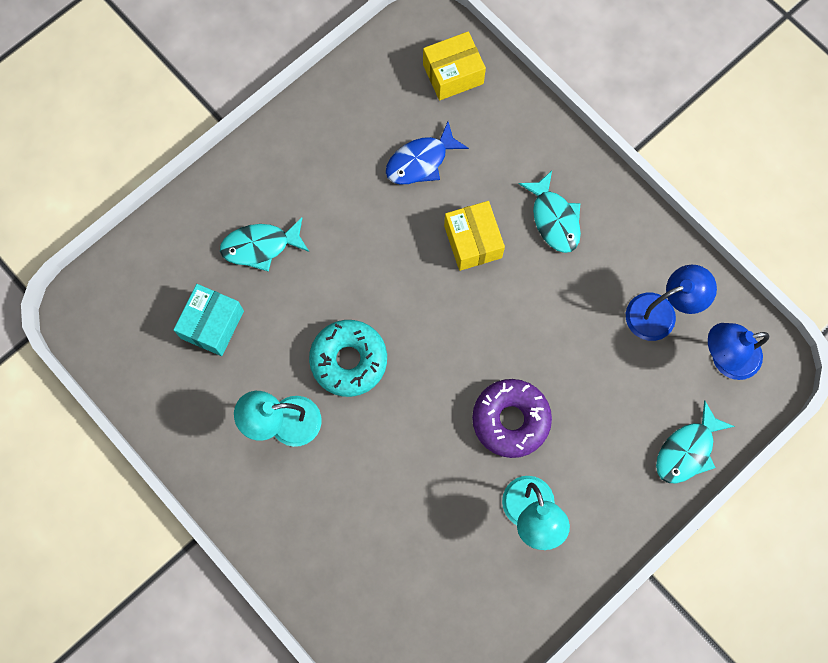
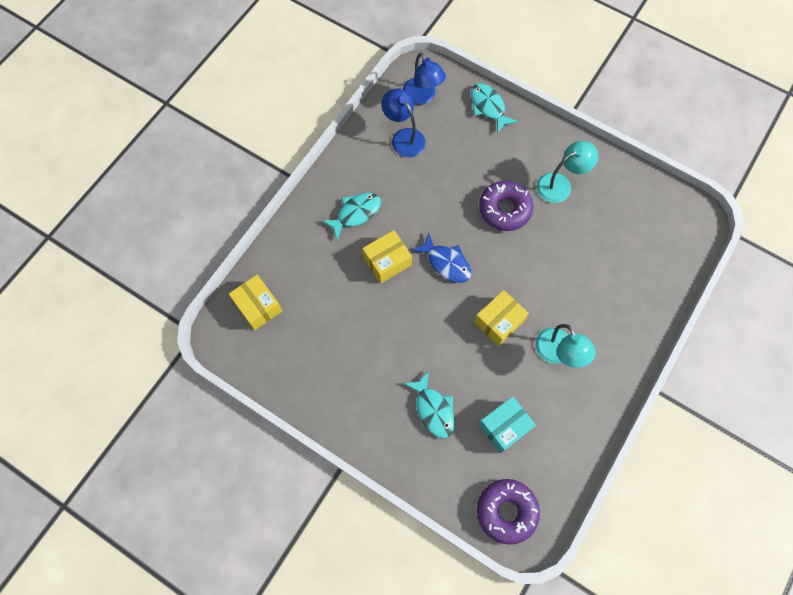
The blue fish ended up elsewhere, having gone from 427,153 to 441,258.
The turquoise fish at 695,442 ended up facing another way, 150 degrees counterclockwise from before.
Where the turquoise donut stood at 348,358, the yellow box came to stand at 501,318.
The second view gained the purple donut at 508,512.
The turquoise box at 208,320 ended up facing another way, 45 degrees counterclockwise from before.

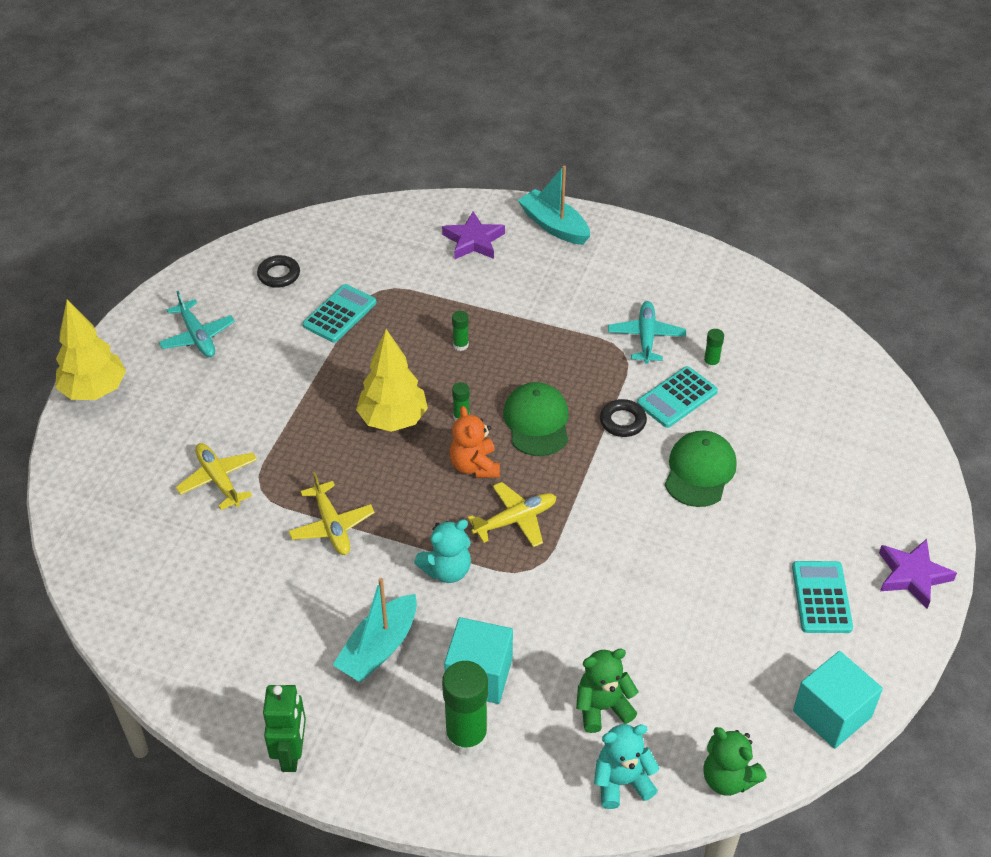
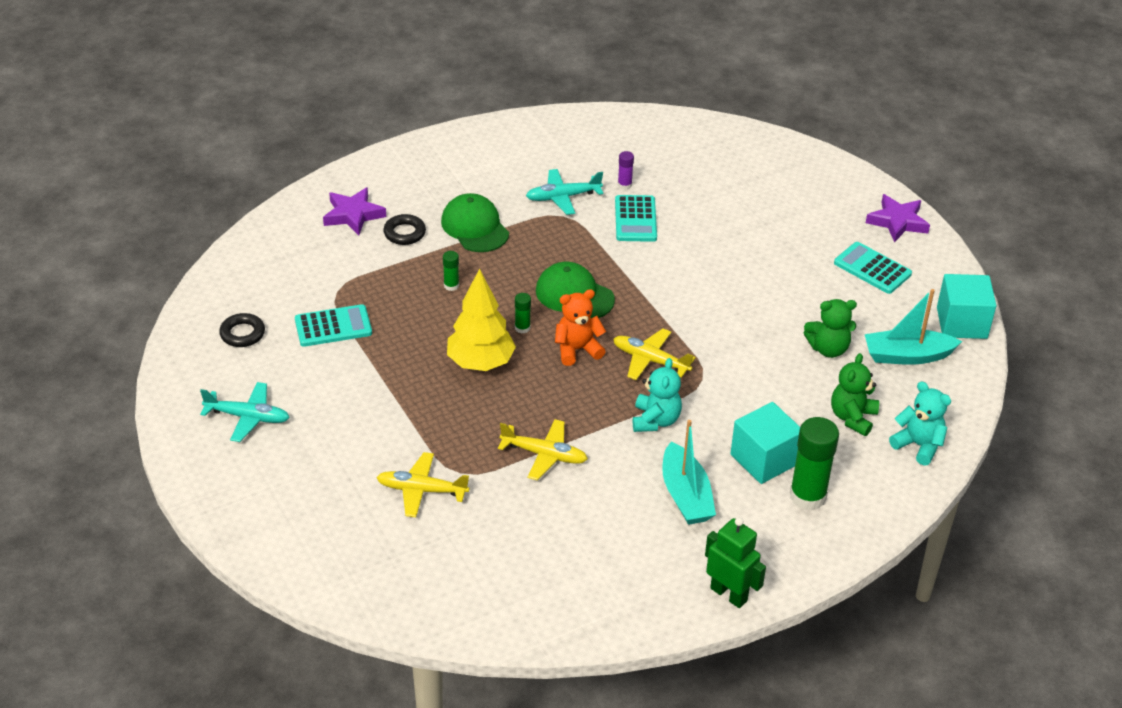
The turquoise calculator at 340,313 ended up facing another way, 90 degrees clockwise from before.
The black ring ended up elsewhere, having gone from 623,418 to 404,229.
The green cap ended up elsewhere, having gone from 701,468 to 475,222.
The turquoise plane at 647,332 ended up facing another way, 60 degrees counterclockwise from before.
The orange teddy bear at 475,442 ended up facing another way, 135 degrees clockwise from before.
The yellow plane at 512,514 ended up facing another way, 75 degrees counterclockwise from before.
What was the green glue stick at 713,349 turned into the purple glue stick at 626,170.
The green teddy bear ended up elsewhere, having gone from 735,761 to 830,328.
The turquoise boat ended up elsewhere, having gone from 554,205 to 913,327.
The turquoise teddy bear at 627,766 ended up facing another way, 105 degrees clockwise from before.
The second view lost the yellow tree at 90,350.

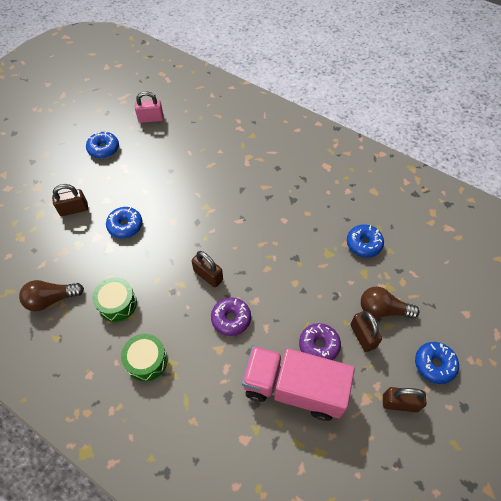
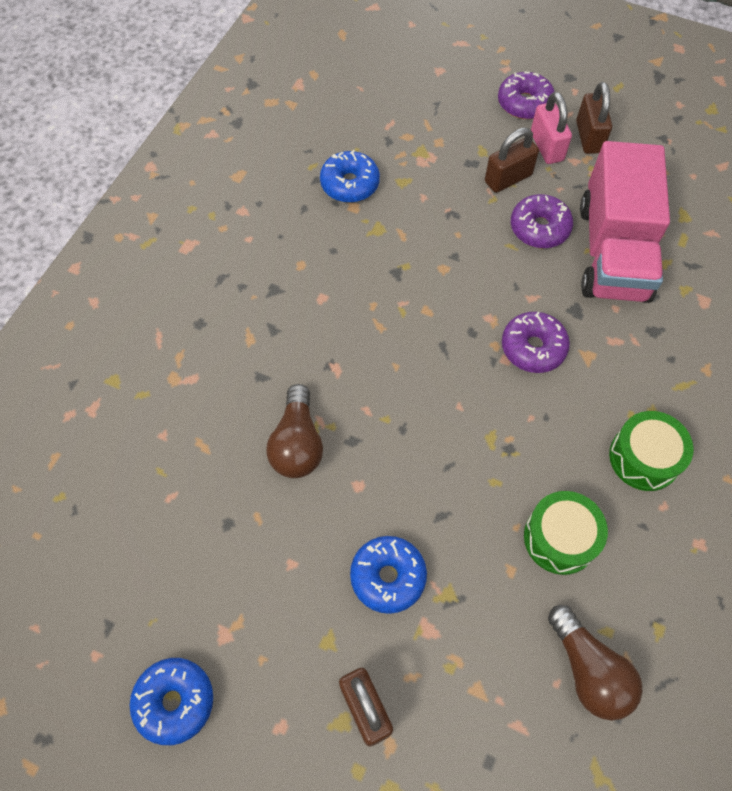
The brown light bulb ended up elsewhere, having gone from 390,302 to 294,431.
What was the blue donut at 437,363 turned into the purple donut at 526,95.
The pink padlock ended up elsewhere, having gone from 149,107 to 551,128.
The second view lost the brown padlock at 207,269.

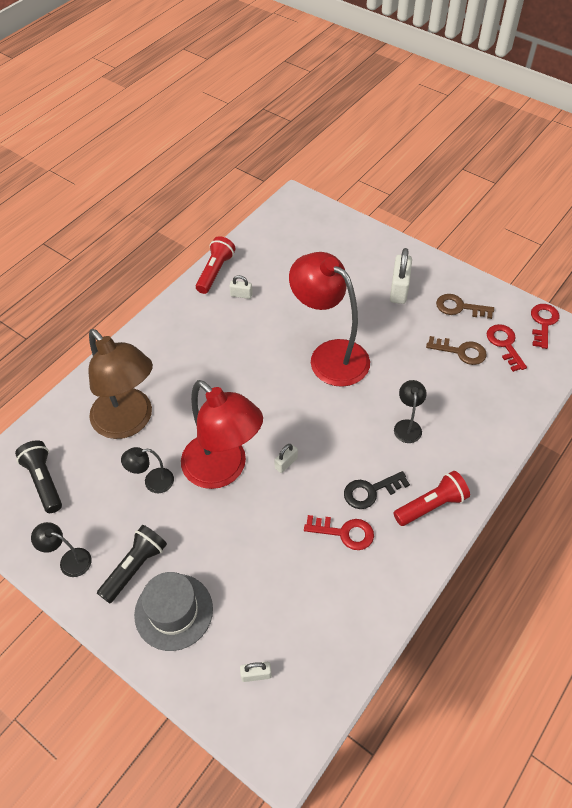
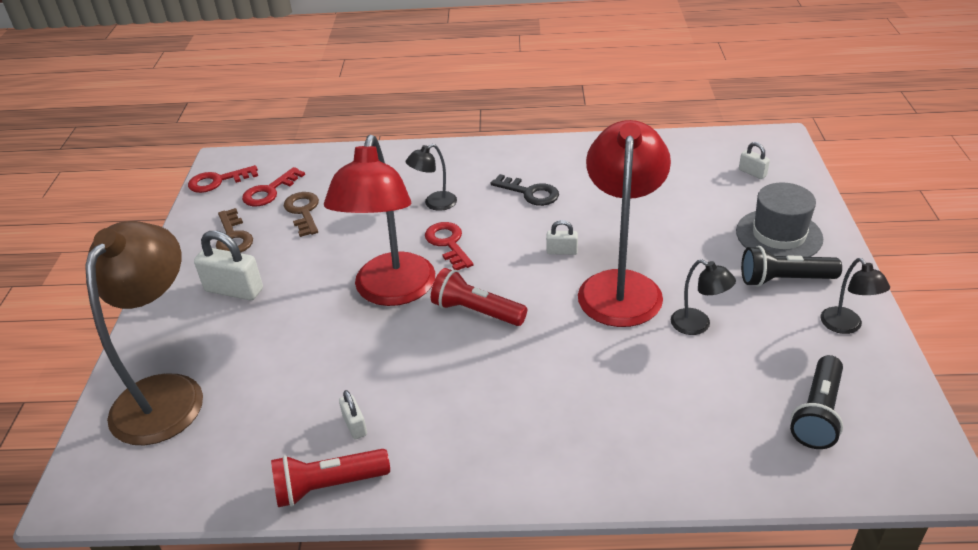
The brown lamp ended up elsewhere, having gone from 120,384 to 144,333.
The white padlock at 401,276 ended up facing another way, 45 degrees clockwise from before.
The red key ended up elsewhere, having gone from 339,532 to 449,246.
The red flashlight ended up elsewhere, having gone from 431,498 to 479,297.

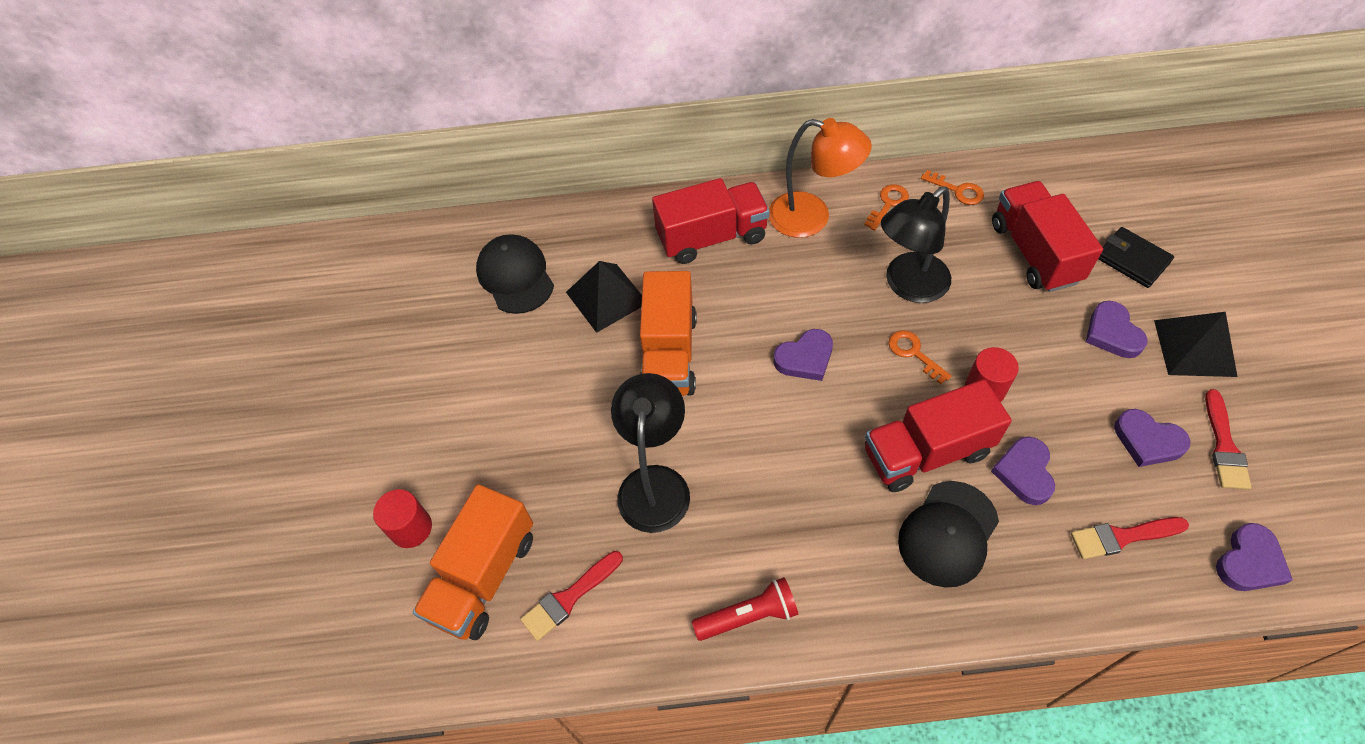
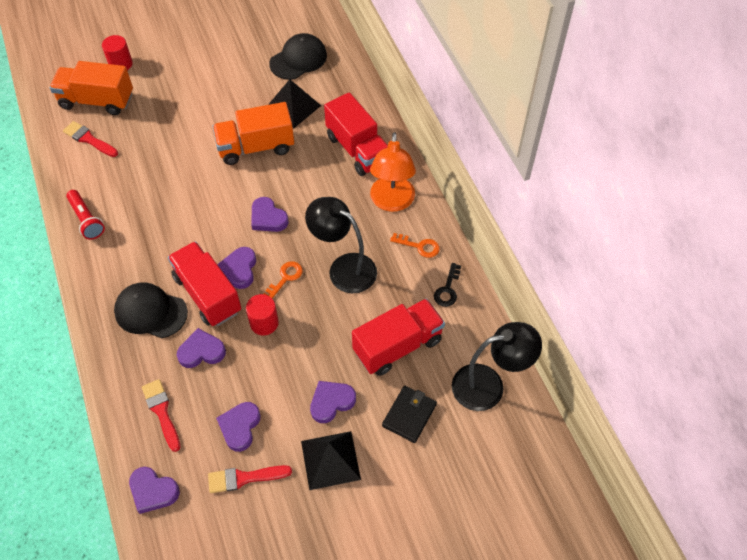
The second view gained the purple heart at 236,268.
What was the orange key at 952,187 turned into the black key at 447,285.
The black lamp ended up elsewhere, having gone from 650,453 to 497,366.

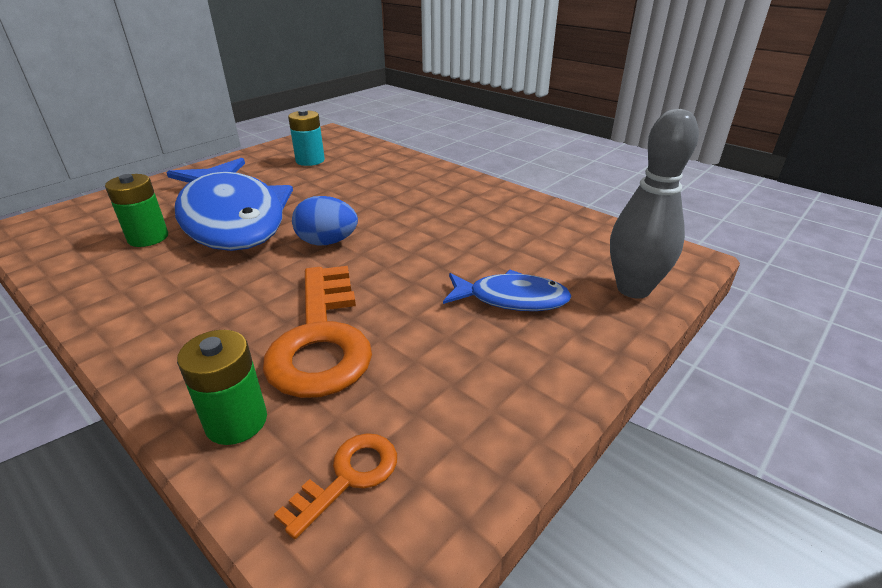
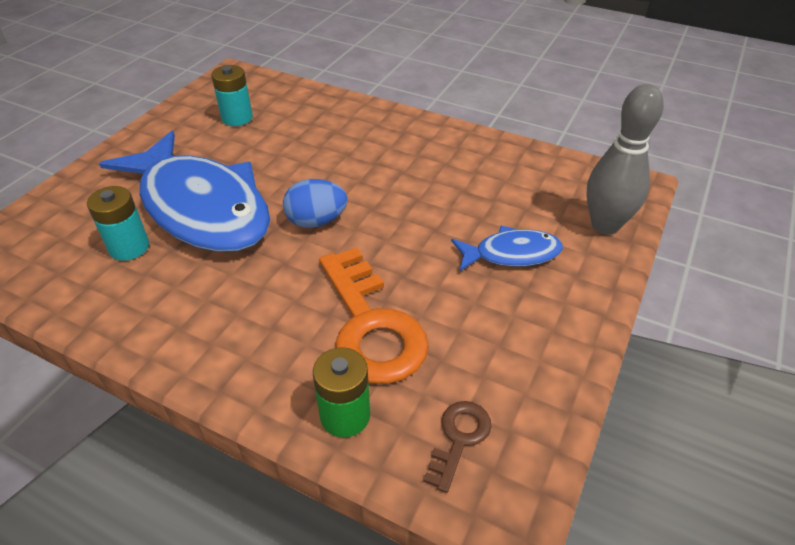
What was the green battery at 136,210 turned into the turquoise battery at 118,223.
What was the orange key at 335,486 turned into the brown key at 457,447.

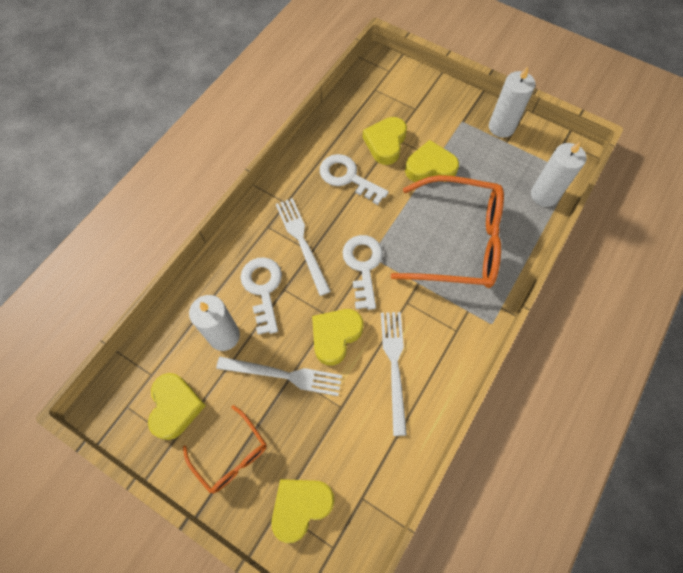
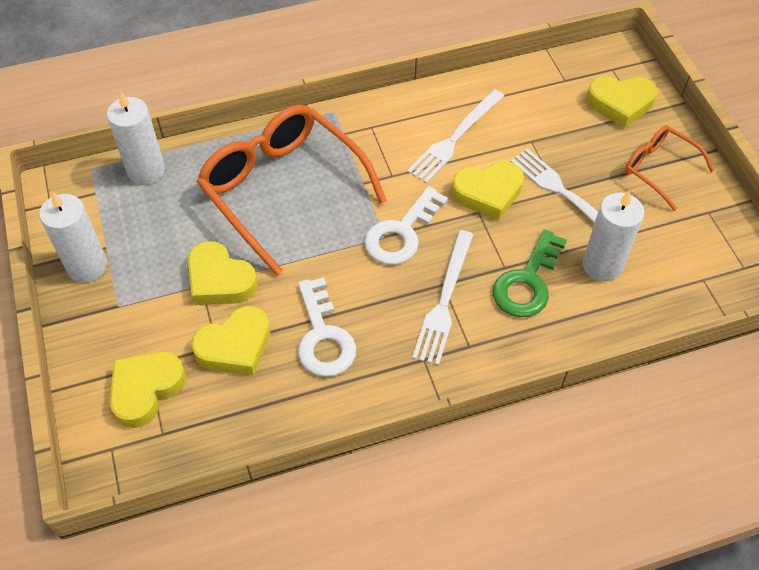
The yellow heart ended up elsewhere, having gone from 177,406 to 148,390.
What was the white key at 261,296 turned into the green key at 530,273.
The orange glasses at 225,449 ended up facing another way, 45 degrees counterclockwise from before.

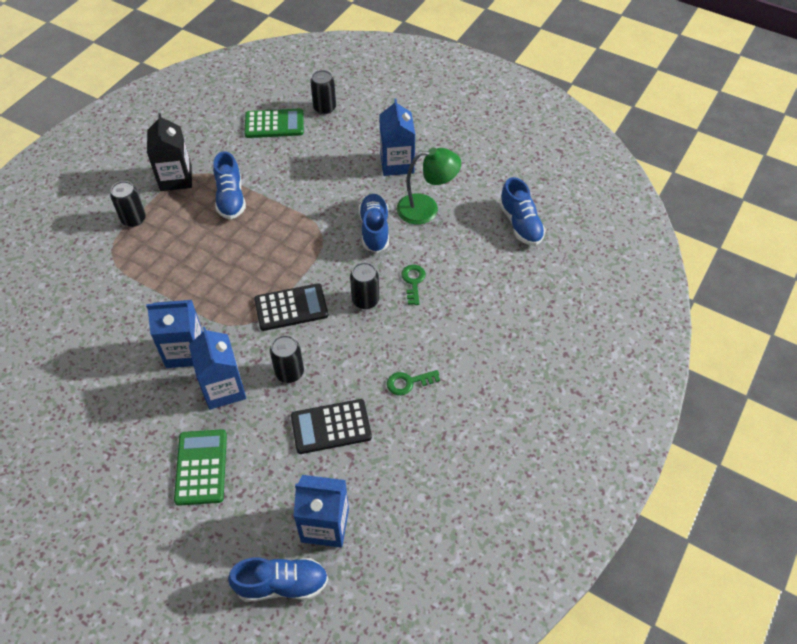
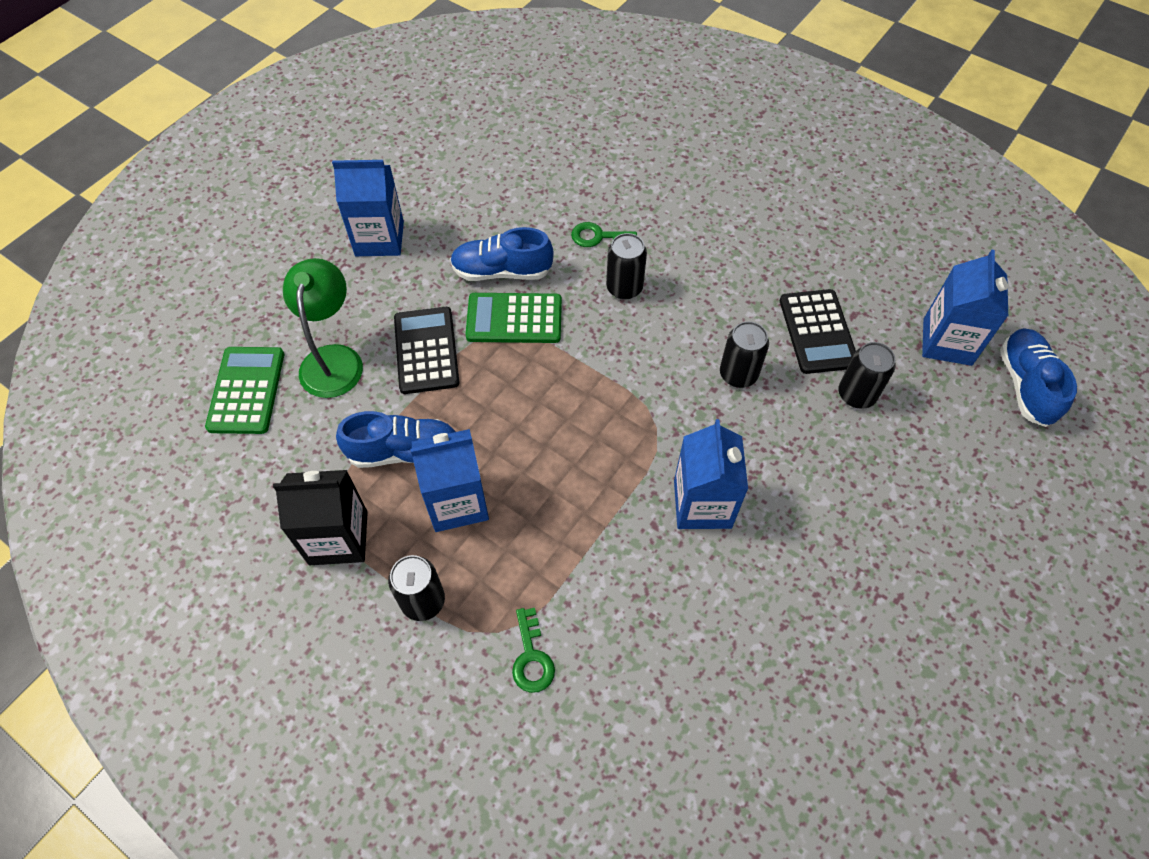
The green lamp ended up elsewhere, having gone from 429,186 to 323,328.
The black calculator ended up elsewhere, having gone from 291,307 to 427,350.
The blue carton ended up elsewhere, having gone from 217,368 to 449,480.
The green calculator ended up elsewhere, having gone from 200,467 to 513,318.
The green key ended up elsewhere, having gone from 413,382 to 533,650.
The black can ended up elsewhere, having gone from 323,92 to 867,375.
The second view lost the blue shoe at 522,211.

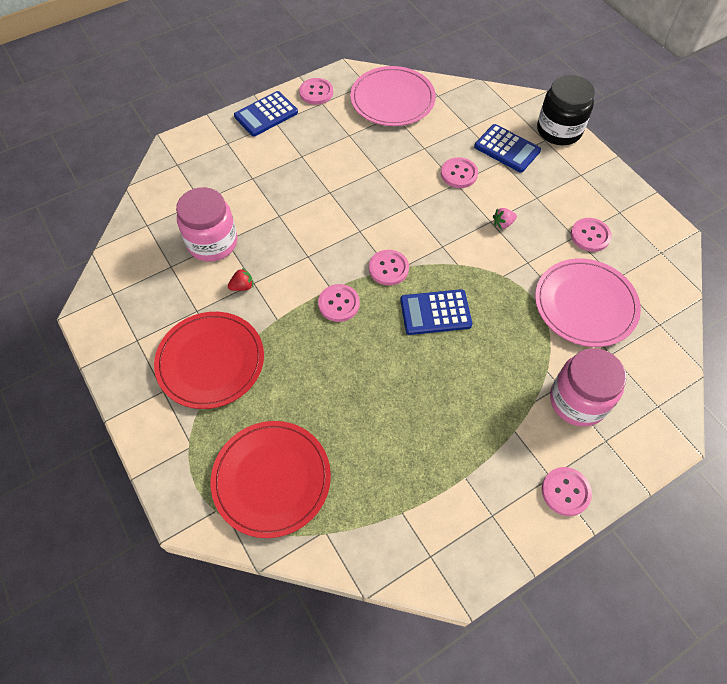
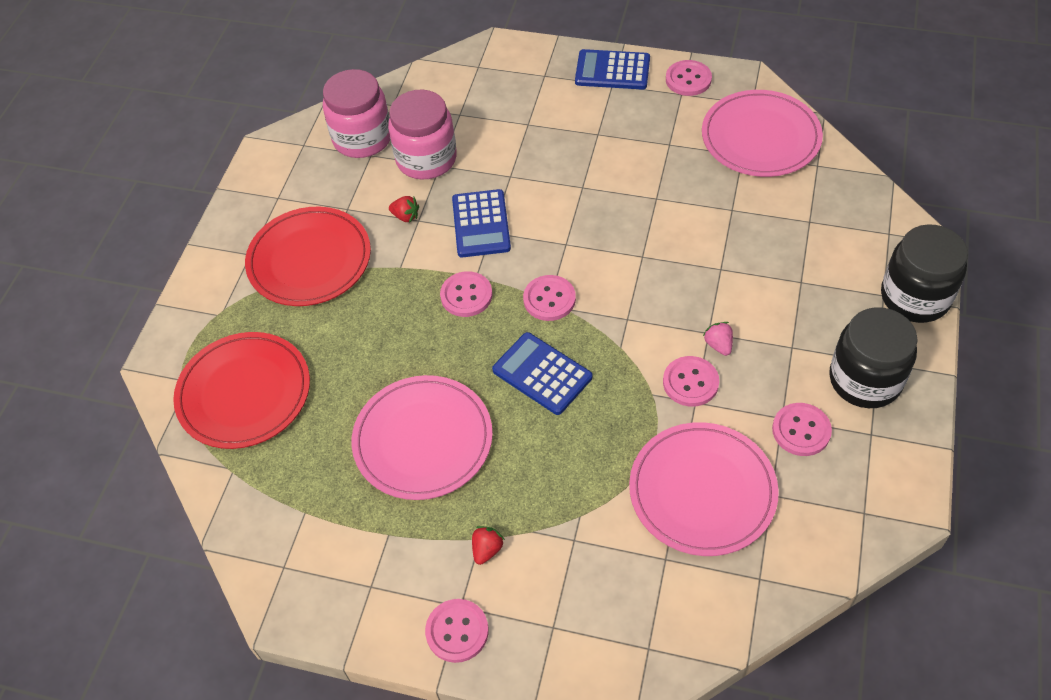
The pink jar ended up elsewhere, having gone from 588,387 to 356,113.
The second view gained the pink plate at 422,437.
The blue calculator ended up elsewhere, having gone from 507,148 to 481,223.
The second view gained the red strawberry at 488,545.
The pink button ended up elsewhere, having gone from 459,172 to 691,381.
The pink strawberry at 505,218 ended up facing another way, 45 degrees clockwise from before.
The second view gained the black jar at 873,357.

